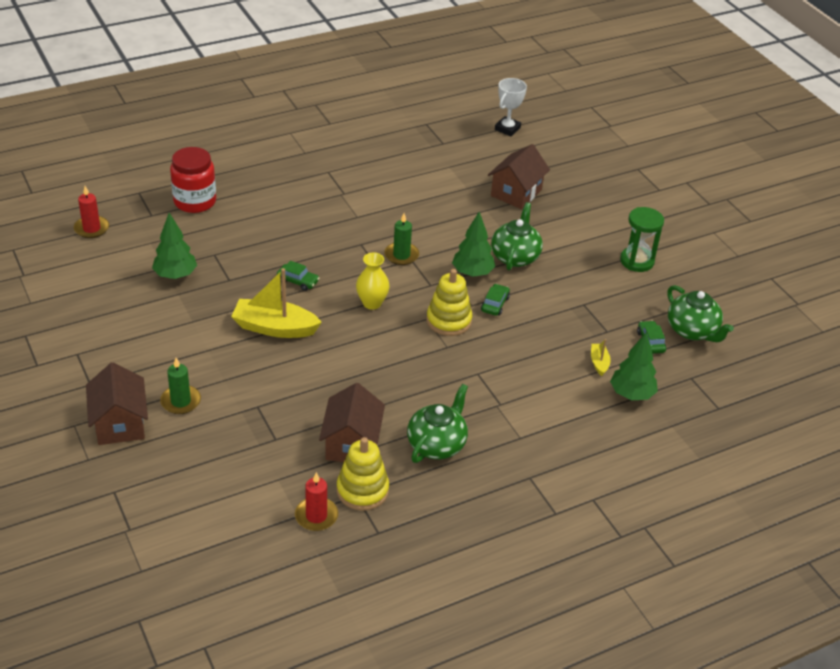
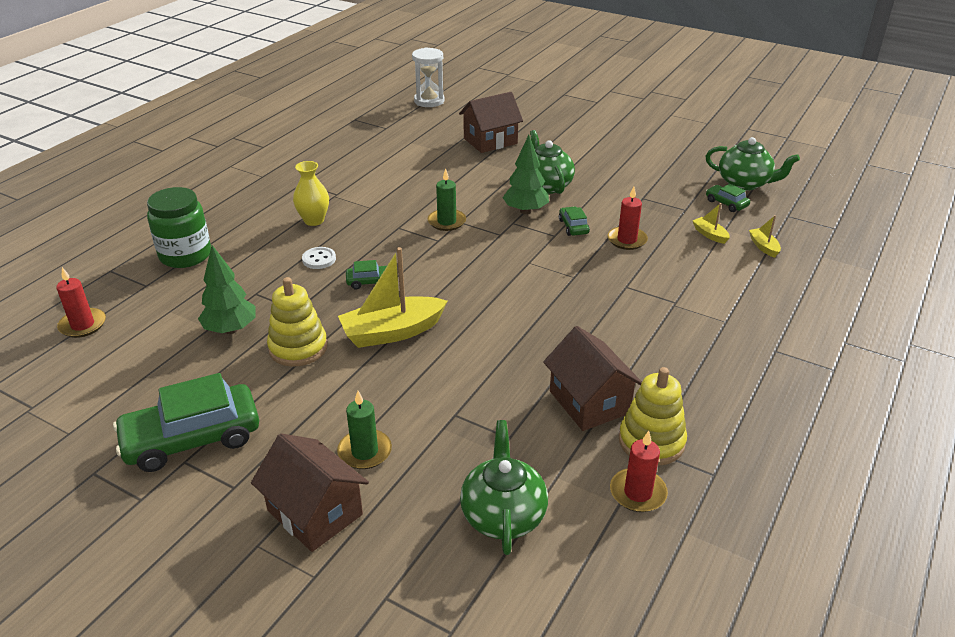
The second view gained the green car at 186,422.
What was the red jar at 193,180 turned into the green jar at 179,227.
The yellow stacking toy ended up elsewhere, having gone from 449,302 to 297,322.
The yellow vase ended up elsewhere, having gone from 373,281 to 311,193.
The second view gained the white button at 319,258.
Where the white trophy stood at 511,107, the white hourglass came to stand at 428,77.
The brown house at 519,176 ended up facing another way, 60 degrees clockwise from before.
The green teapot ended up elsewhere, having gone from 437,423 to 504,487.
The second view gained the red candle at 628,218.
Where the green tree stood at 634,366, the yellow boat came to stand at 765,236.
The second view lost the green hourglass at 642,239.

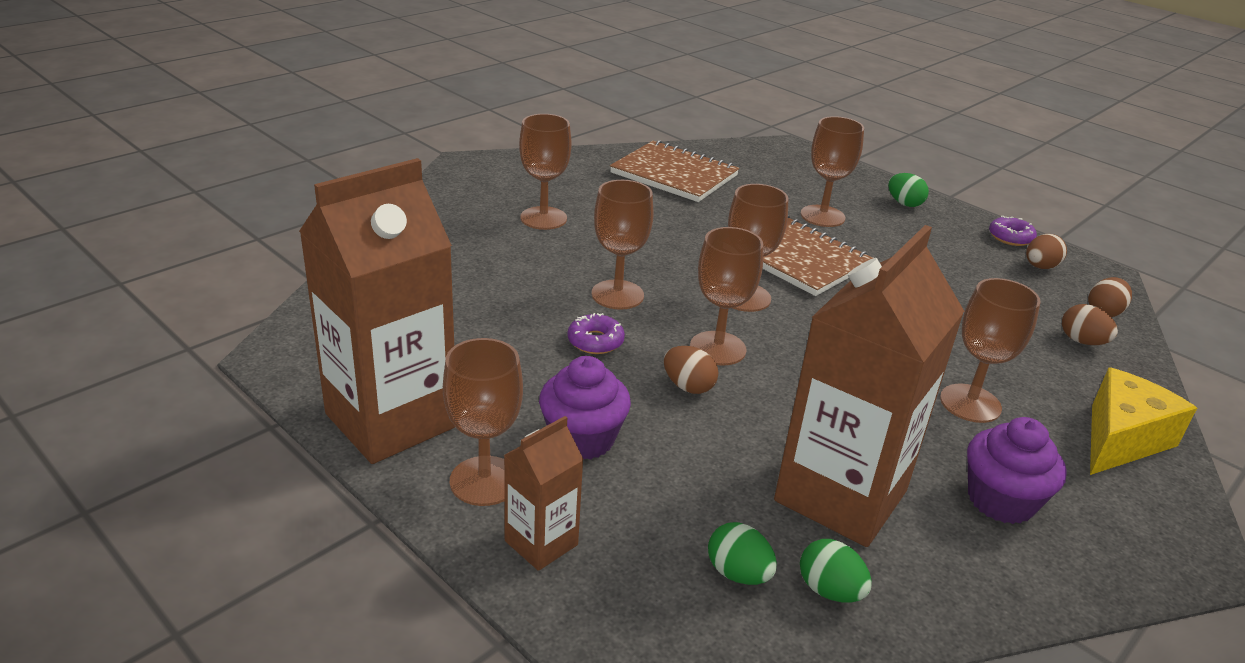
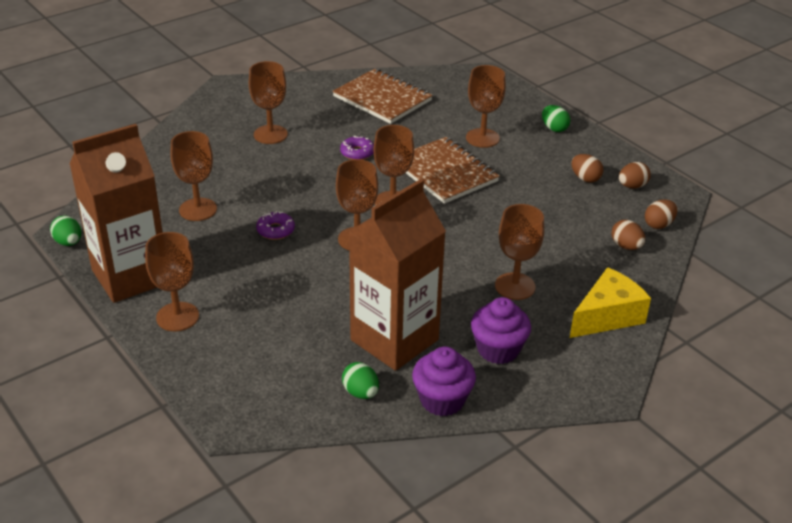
The green egg ended up elsewhere, having gone from 742,553 to 65,231.
The brown goblet ended up elsewhere, having gone from 622,245 to 193,176.
The purple donut ended up elsewhere, having gone from 1013,231 to 357,148.
The purple cupcake ended up elsewhere, having gone from 585,407 to 444,381.
The brown egg ended up elsewhere, having gone from 691,370 to 587,168.
The second view lost the brown carton at 544,493.

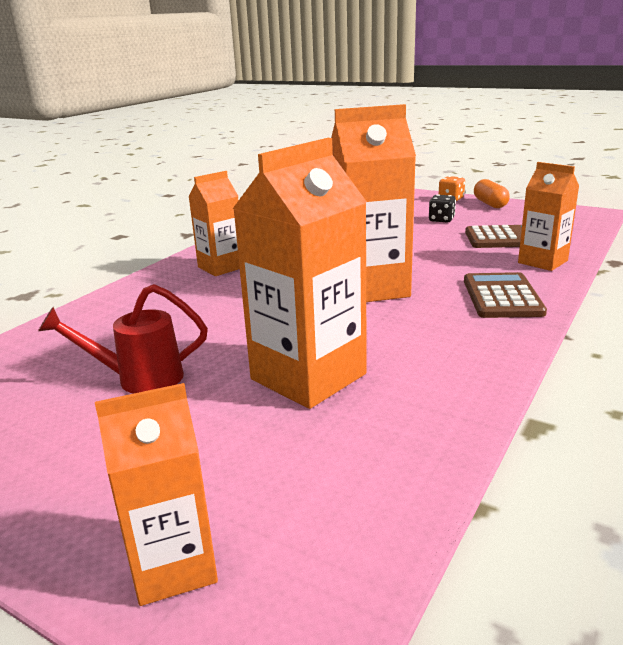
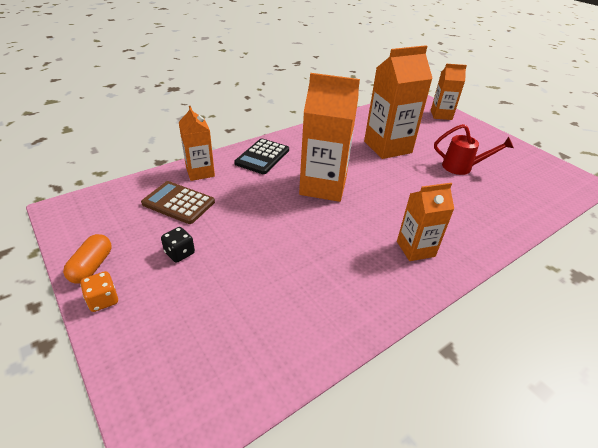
What was the brown calculator at 505,295 turned into the black calculator at 261,156.

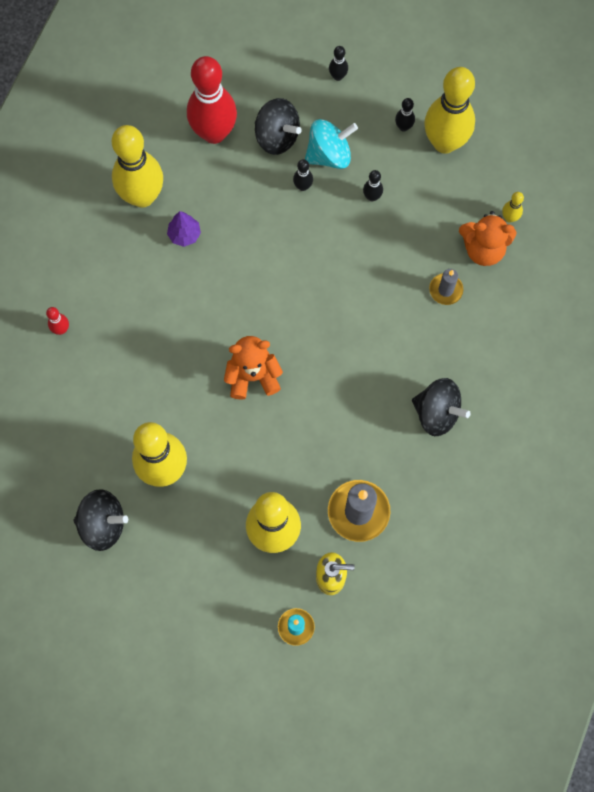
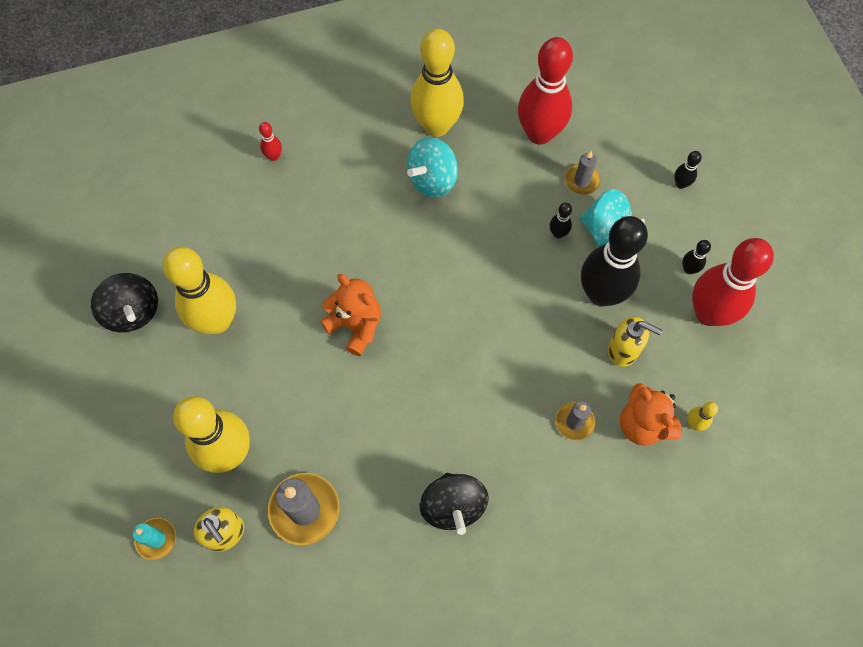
Where the purple tree stood at 184,229, the turquoise spinning top came to stand at 432,167.
Where the black spinning top stood at 278,126, the grey candle came to stand at 582,172.
The size of the black bowling pin at 373,186 changed by a factor of 2.49.
The second view gained the yellow soap dispenser at 635,341.
What was the yellow bowling pin at 449,110 turned into the red bowling pin at 733,282.

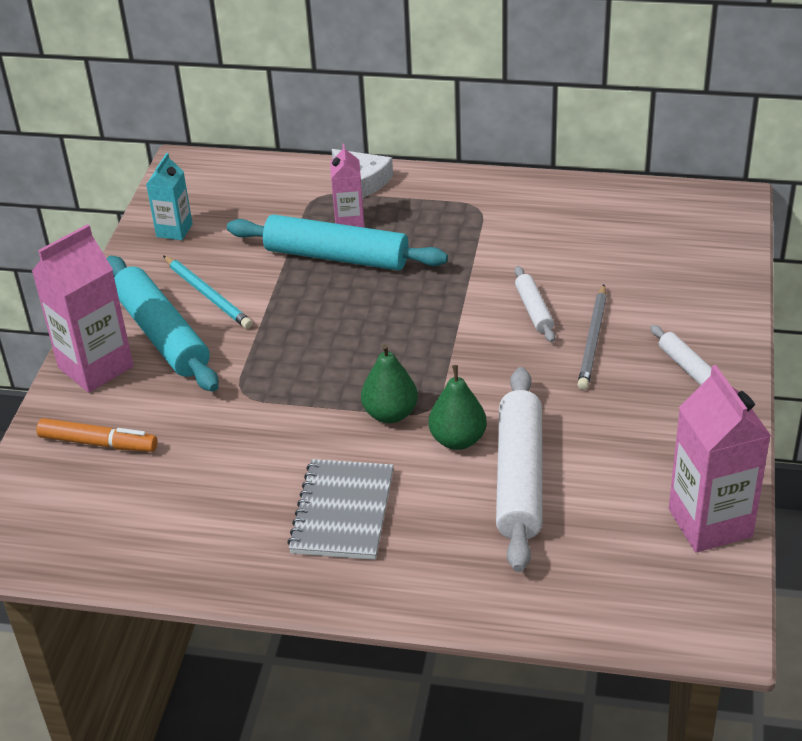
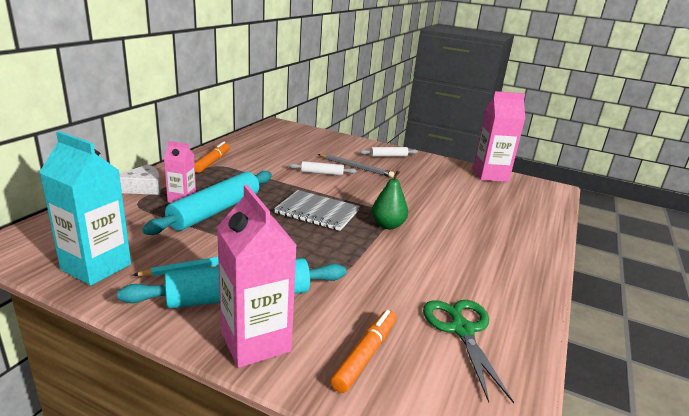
The size of the turquoise carton at 169,196 changed by a factor of 1.74.
The second view gained the orange marker at 212,157.
The grey notebook ended up elsewhere, having gone from 340,509 to 317,210.
The second view gained the green scissors at 468,351.
The second view lost the green pear at 458,407.
The second view lost the white rolling pin at 519,469.

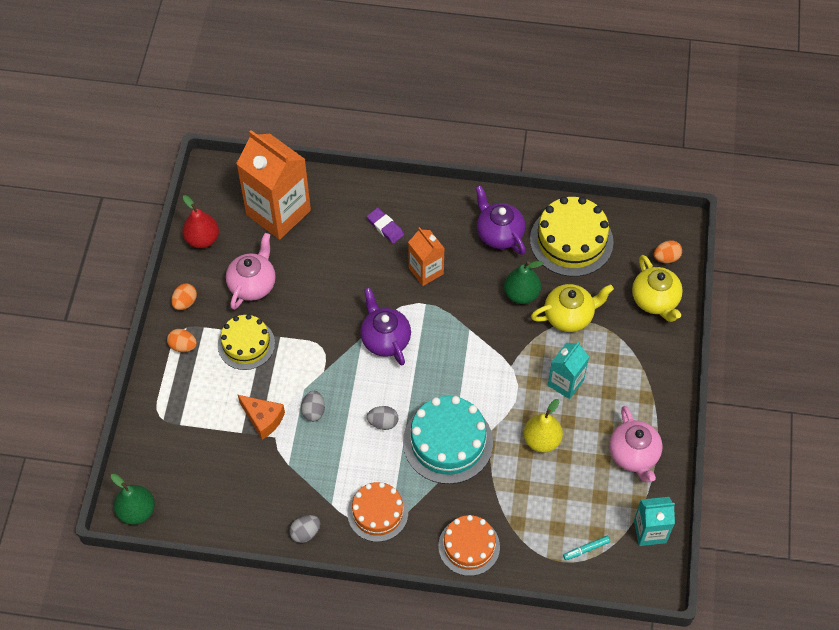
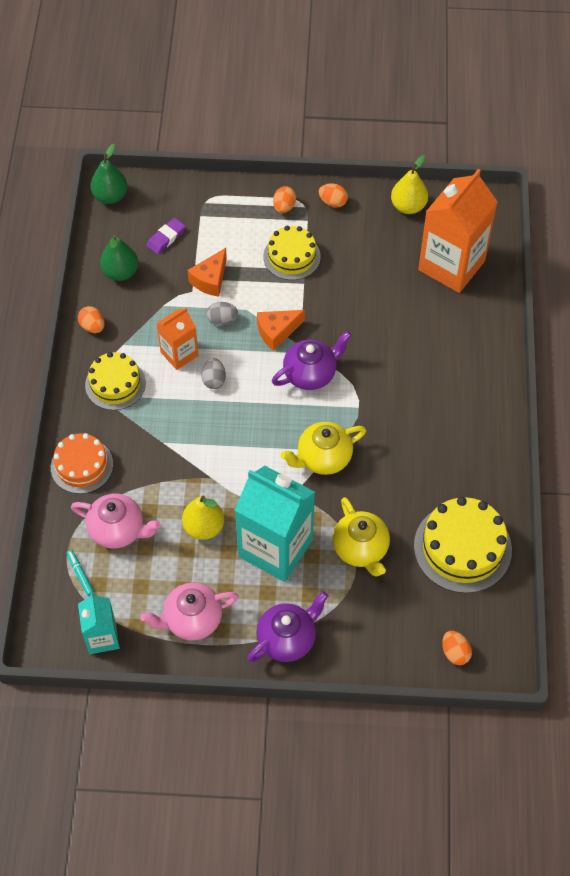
The pink teapot ended up elsewhere, having gone from 251,271 to 116,521.
What was the grey egg at 304,529 turned into the orange egg at 91,319.
What was the orange cake at 377,512 turned into the yellow cake at 115,381.
The green pear ended up elsewhere, having gone from 523,282 to 119,258.
The purple eraser ended up elsewhere, having gone from 385,226 to 166,236.
The orange carton ended up elsewhere, having gone from 426,256 to 177,339.
The size of the turquoise carton at 568,370 changed by a factor of 1.86.
The purple teapot ended up elsewhere, having gone from 500,220 to 287,626.
The second view gained the orange cheese at 281,330.
The yellow teapot ended up elsewhere, having gone from 657,288 to 323,448.
What was the red pear at 200,221 turned into the yellow pear at 409,184.
The second view lost the turquoise cake at 448,440.

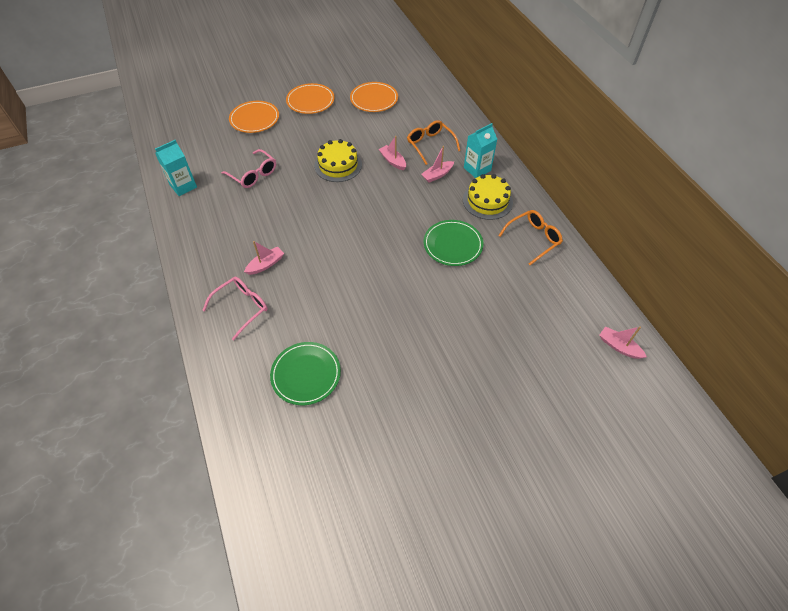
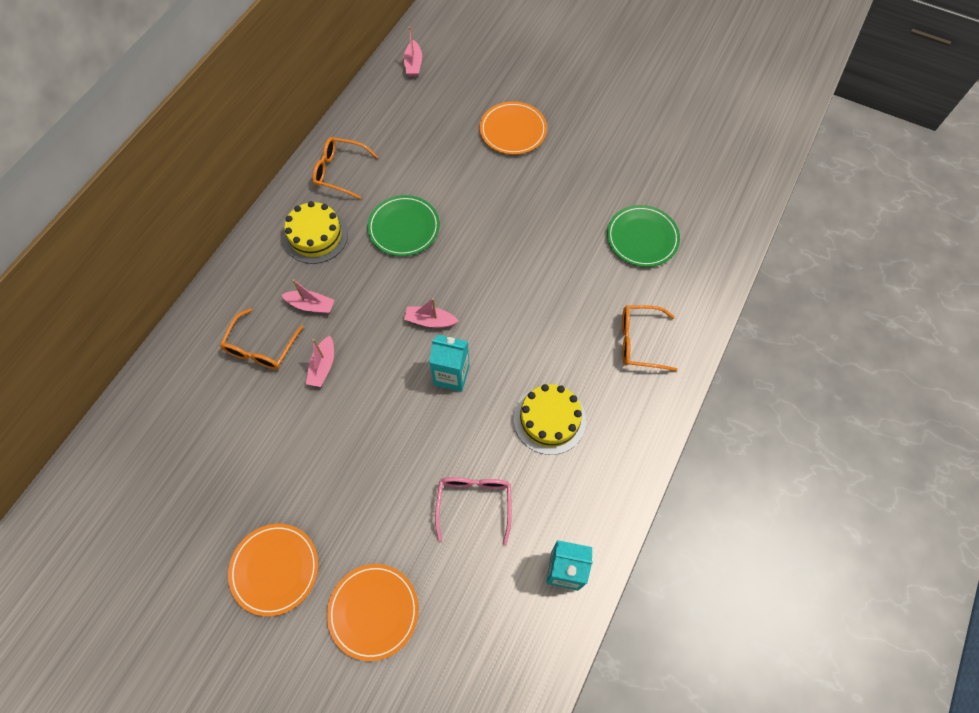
The pink boat ended up elsewhere, having gone from 264,258 to 431,313.
The turquoise carton ended up elsewhere, having gone from 480,150 to 449,363.
The orange plate ended up elsewhere, having gone from 374,97 to 513,128.
The yellow cake ended up elsewhere, having gone from 338,160 to 550,419.
What was the pink glasses at 235,308 turned into the orange glasses at 649,338.

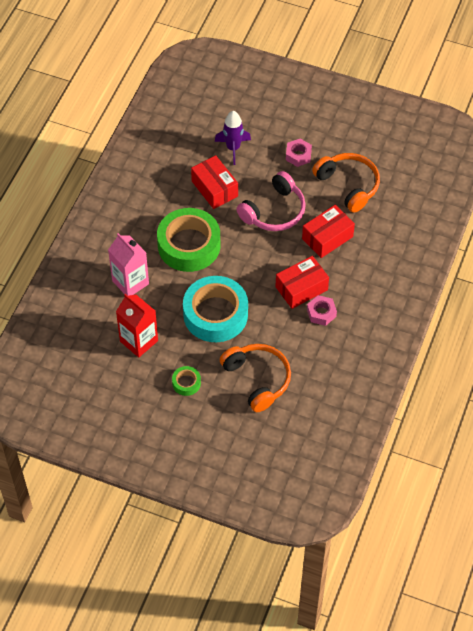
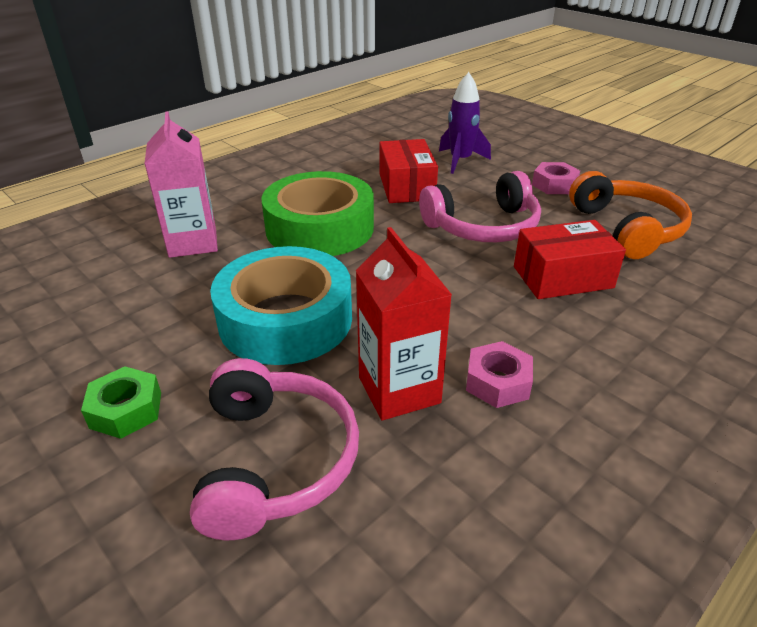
Where the green tape stood at 186,381, the green nut came to stand at 121,402.
What was the orange headphones at 255,378 turned into the pink headphones at 274,449.
The red carton ended up elsewhere, having gone from 137,325 to 404,324.
The second view lost the red box at 302,282.

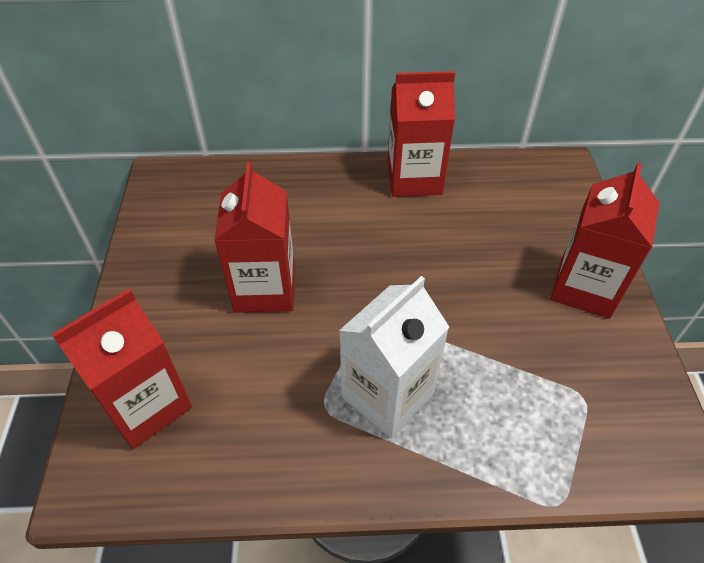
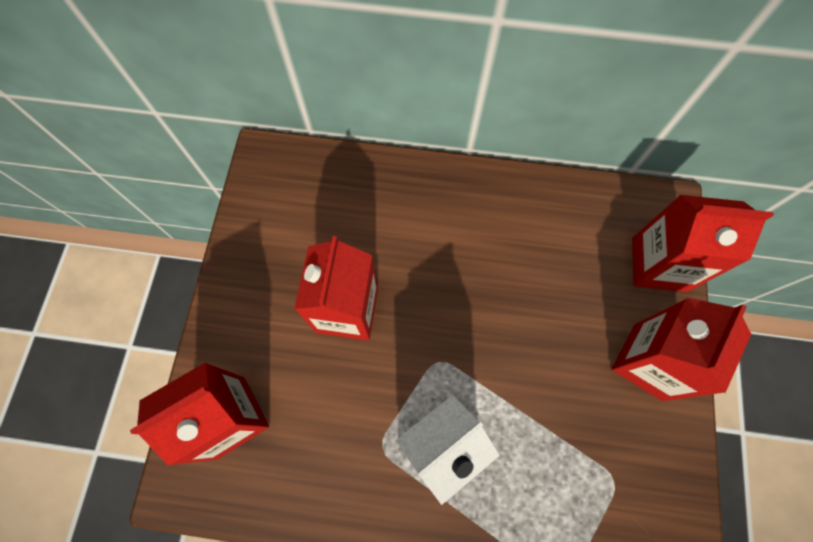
The red carton ended up elsewhere, having gone from 421,134 to 703,243.

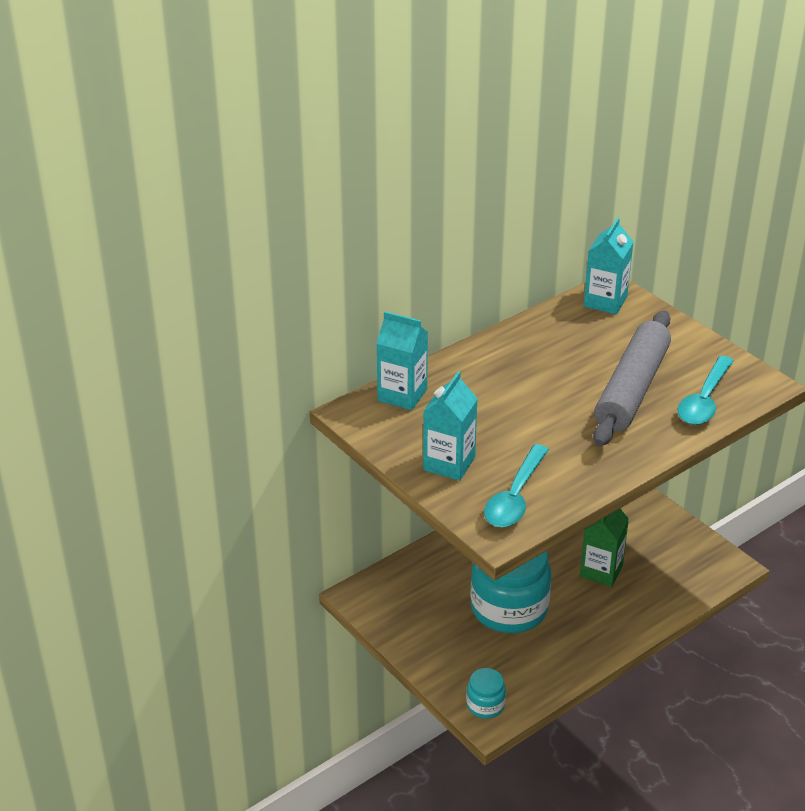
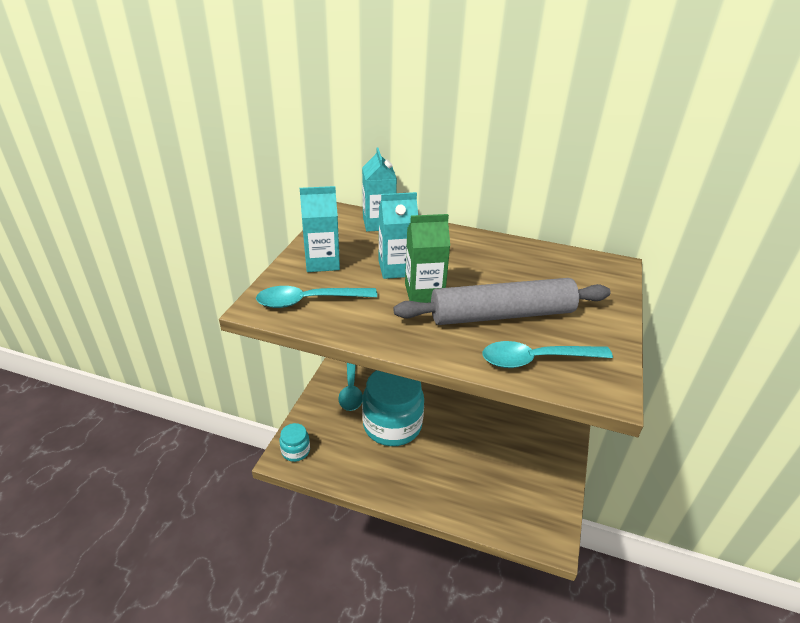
The second view gained the turquoise spoon at 350,387.
The turquoise carton ended up elsewhere, having gone from 609,266 to 398,235.
The green carton ended up elsewhere, having gone from 604,547 to 427,258.

